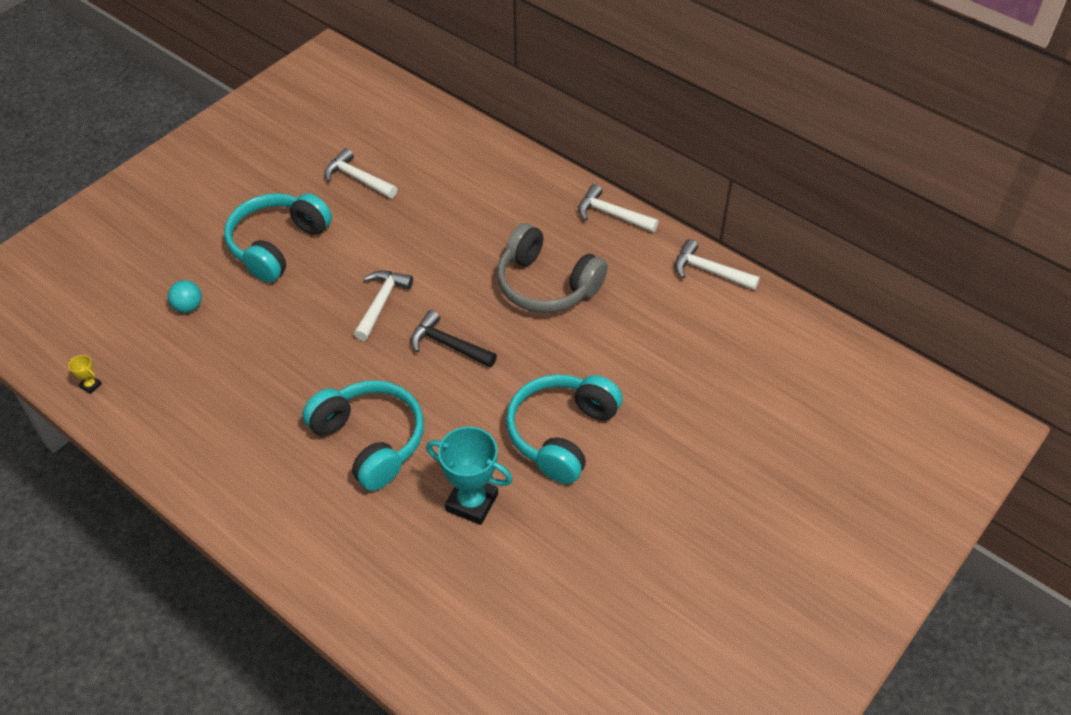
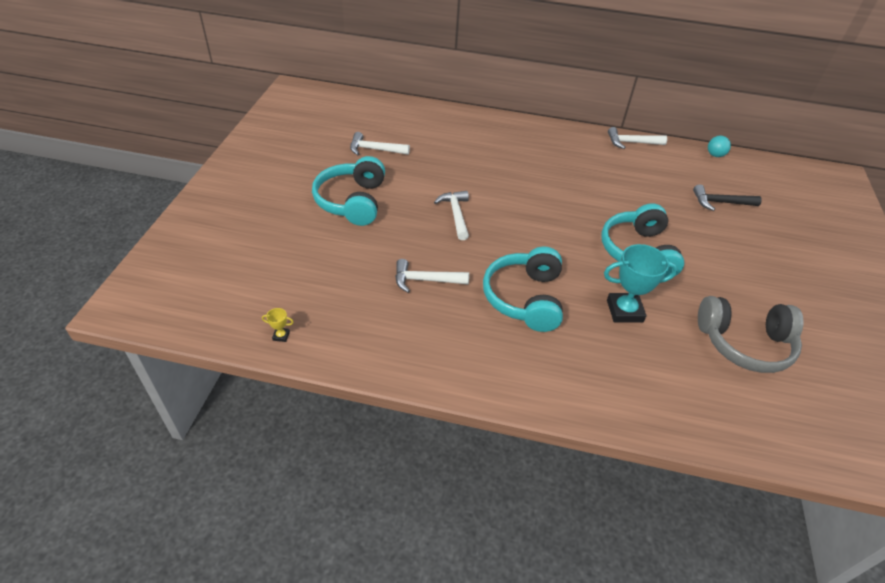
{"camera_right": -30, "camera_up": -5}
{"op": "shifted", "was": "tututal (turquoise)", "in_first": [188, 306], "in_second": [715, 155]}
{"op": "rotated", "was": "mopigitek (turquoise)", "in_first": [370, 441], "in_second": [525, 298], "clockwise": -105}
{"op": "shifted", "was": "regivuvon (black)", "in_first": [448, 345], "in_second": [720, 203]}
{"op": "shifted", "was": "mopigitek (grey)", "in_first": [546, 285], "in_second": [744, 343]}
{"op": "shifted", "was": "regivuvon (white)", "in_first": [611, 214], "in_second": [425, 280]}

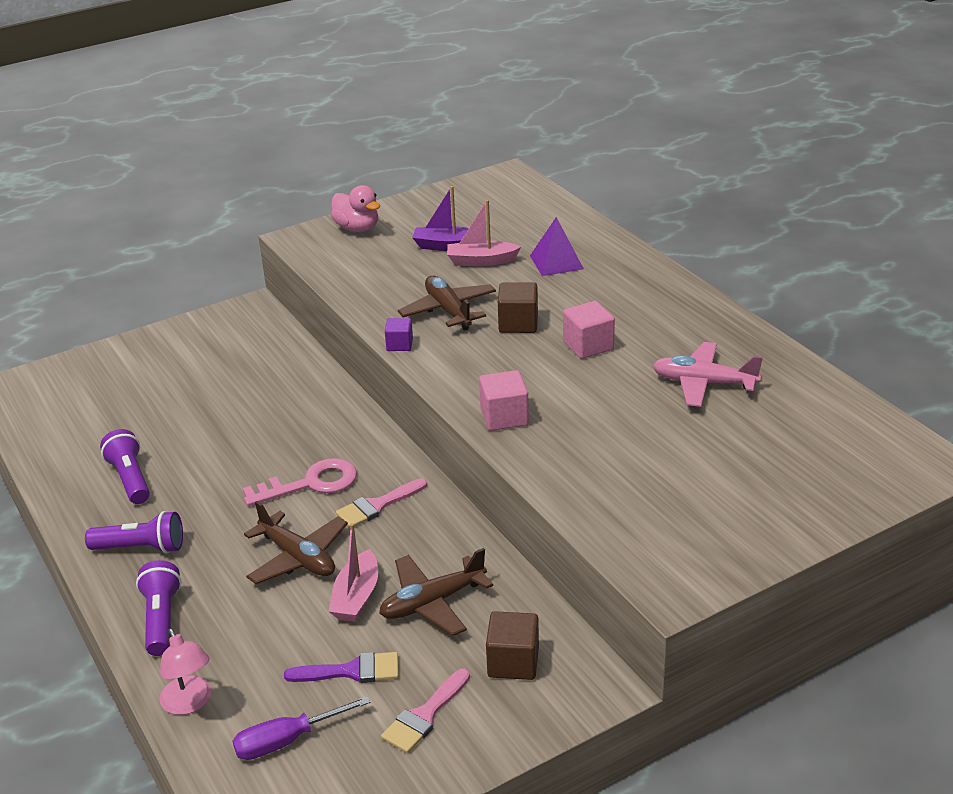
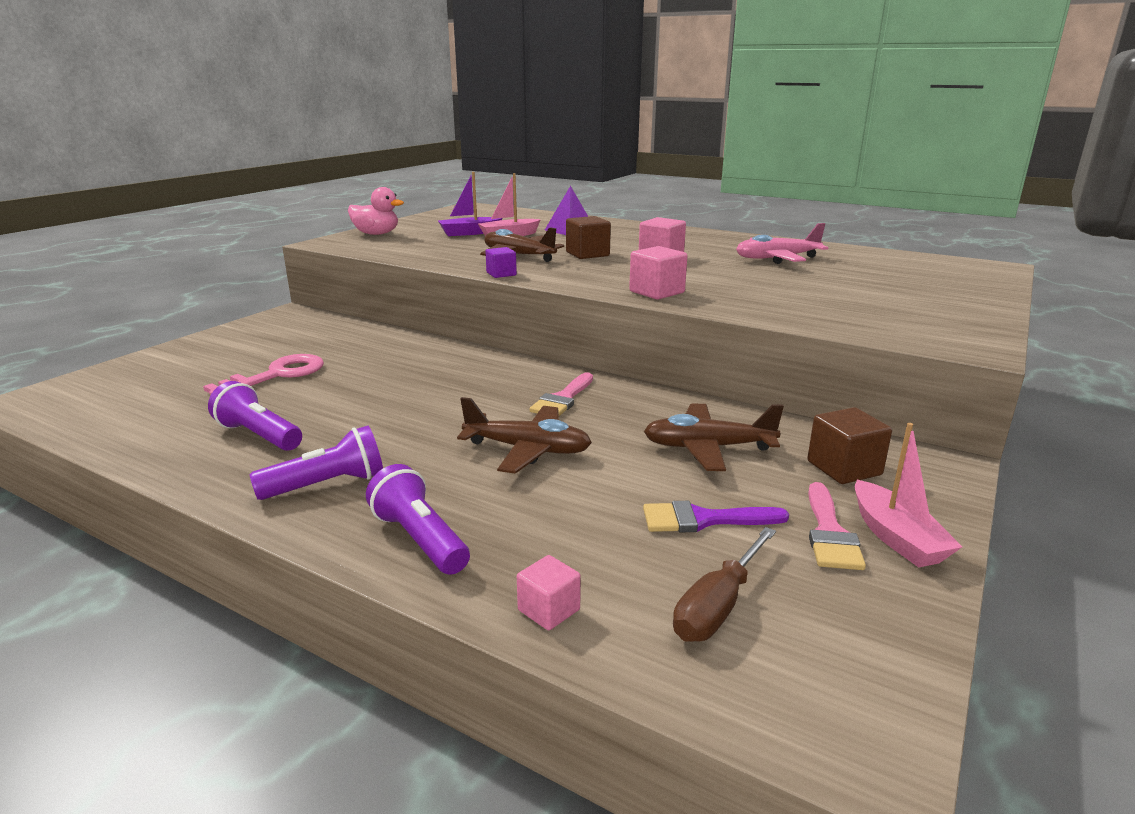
{"camera_right": -30, "camera_up": -10}
{"op": "swapped", "was": "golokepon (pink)", "now": "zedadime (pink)", "in_first": [190, 703], "in_second": [549, 610]}
{"op": "repainted", "was": "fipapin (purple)", "now": "fipapin (brown)", "in_first": [287, 740], "in_second": [718, 606]}
{"op": "shifted", "was": "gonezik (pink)", "in_first": [310, 484], "in_second": [277, 375]}
{"op": "rotated", "was": "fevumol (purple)", "in_first": [352, 671], "in_second": [703, 519], "clockwise": -150}
{"op": "shifted", "was": "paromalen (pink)", "in_first": [356, 597], "in_second": [896, 537]}
{"op": "rotated", "was": "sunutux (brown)", "in_first": [432, 602], "in_second": [708, 448], "clockwise": 60}

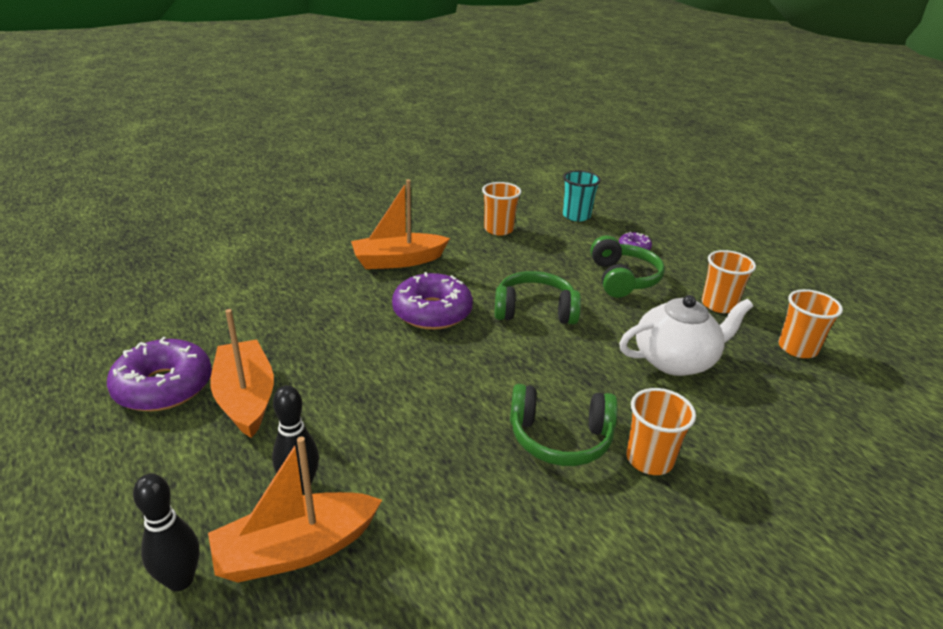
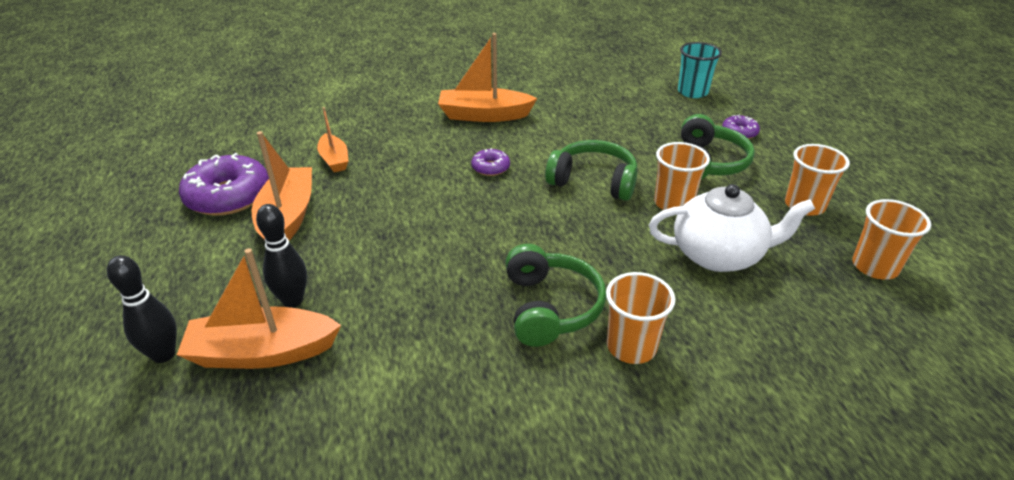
{"camera_right": 20, "camera_up": 5}
{"op": "scaled", "was": "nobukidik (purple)", "in_first": [432, 312], "in_second": [490, 168], "ratio": 0.49}
{"op": "shifted", "was": "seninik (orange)", "in_first": [498, 229], "in_second": [673, 203]}
{"op": "rotated", "was": "mopigitek (green)", "in_first": [560, 438], "in_second": [550, 307], "clockwise": -120}
{"op": "new", "now": "paromalen (orange)", "in_second": [334, 160]}

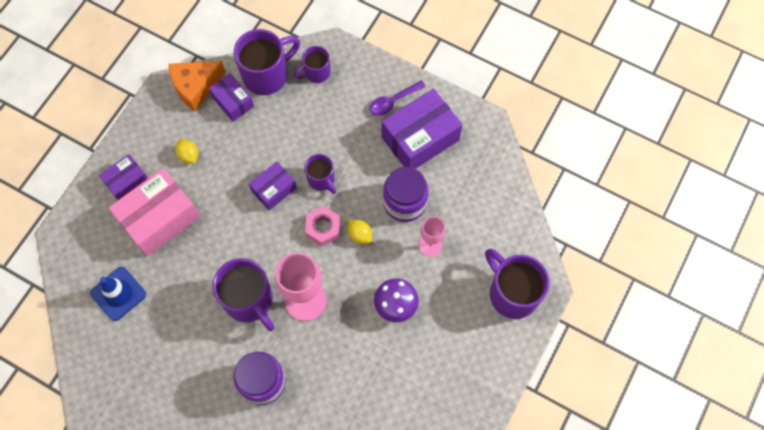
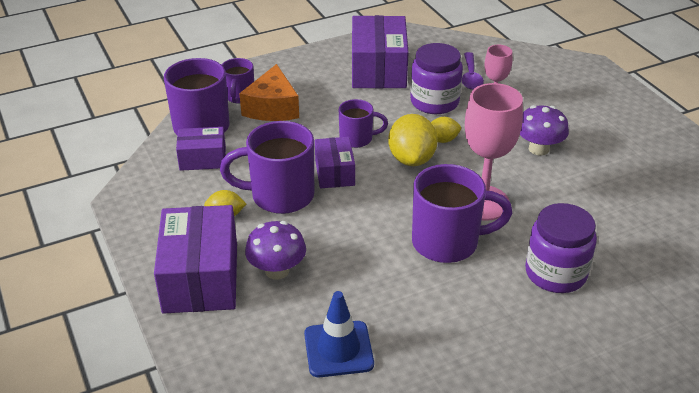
{"camera_right": -55, "camera_up": -30}
{"op": "scaled", "was": "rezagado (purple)", "in_first": [127, 182], "in_second": [201, 278], "ratio": 1.77}
{"op": "swapped", "was": "rezagado (pink)", "now": "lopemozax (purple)", "in_first": [159, 219], "in_second": [277, 270]}
{"op": "shifted", "was": "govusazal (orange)", "in_first": [195, 87], "in_second": [272, 107]}
{"op": "swapped", "was": "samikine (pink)", "now": "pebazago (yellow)", "in_first": [323, 228], "in_second": [411, 159]}
{"op": "shifted", "was": "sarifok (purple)", "in_first": [393, 101], "in_second": [471, 77]}
{"op": "shifted", "was": "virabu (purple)", "in_first": [512, 293], "in_second": [280, 196]}

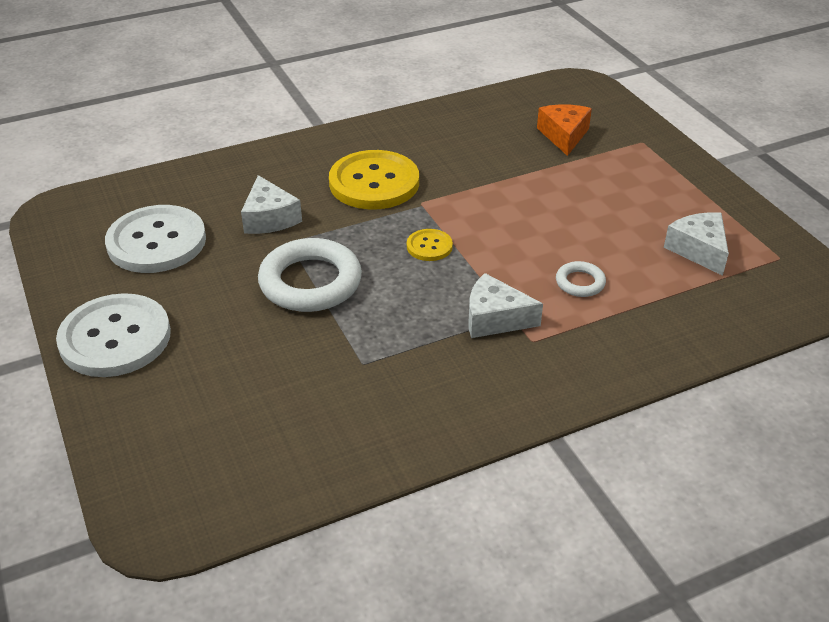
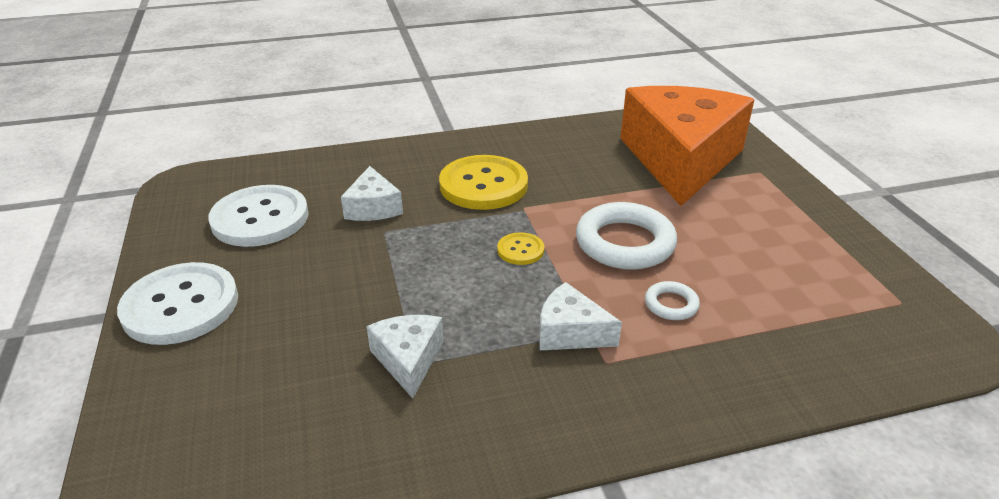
{"camera_right": 10, "camera_up": -5}
{"op": "shifted", "was": "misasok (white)", "in_first": [310, 282], "in_second": [625, 243]}
{"op": "scaled", "was": "govusazal (orange)", "in_first": [564, 136], "in_second": [681, 159], "ratio": 2.4}
{"op": "shifted", "was": "govusazal (white)", "in_first": [698, 250], "in_second": [408, 359]}

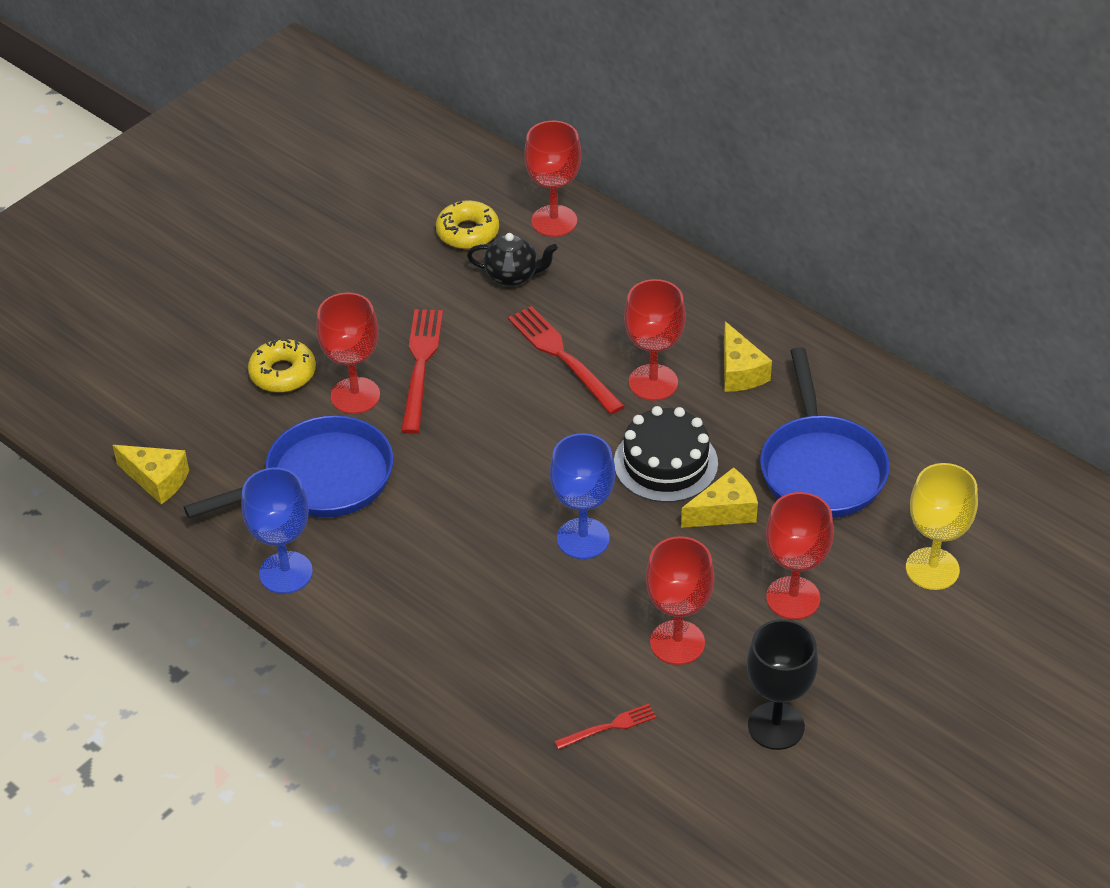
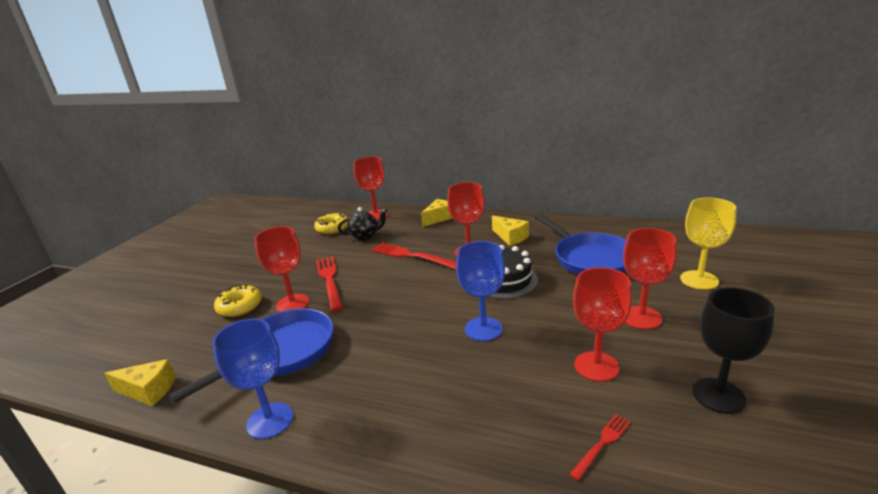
{"camera_right": -20, "camera_up": -20}
{"op": "shifted", "was": "govusazal (yellow)", "in_first": [724, 511], "in_second": [439, 218]}

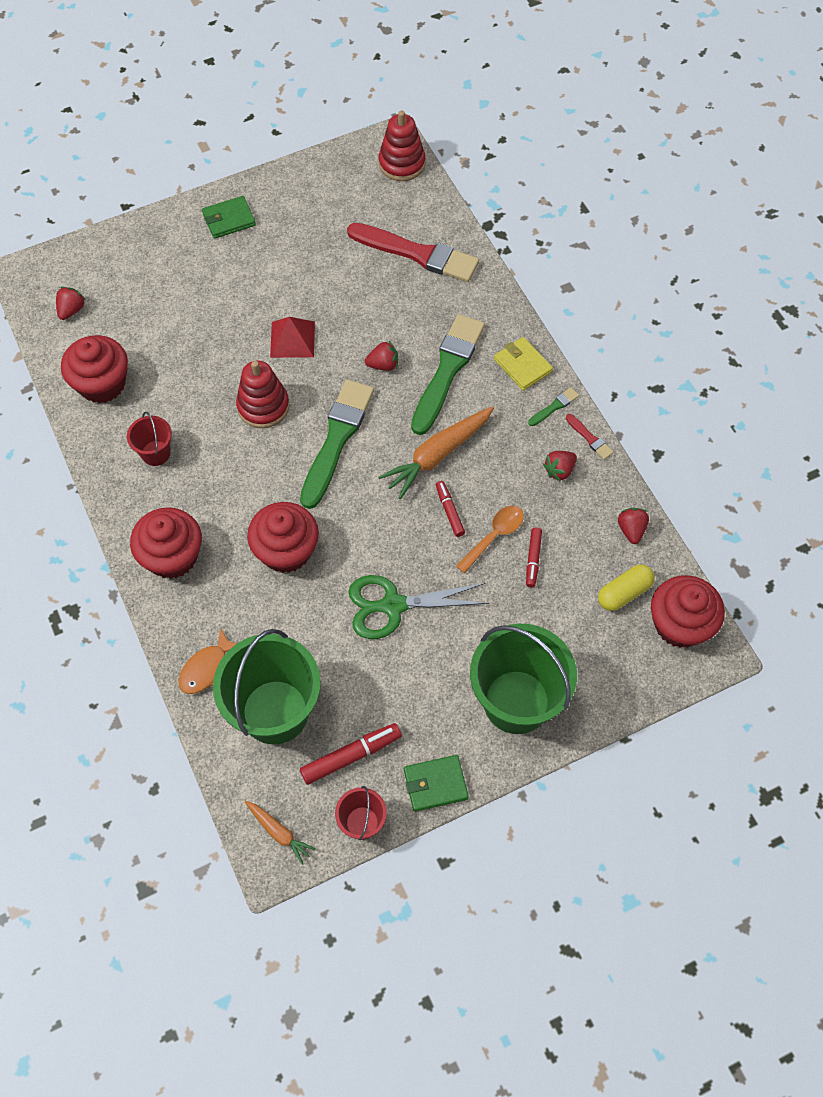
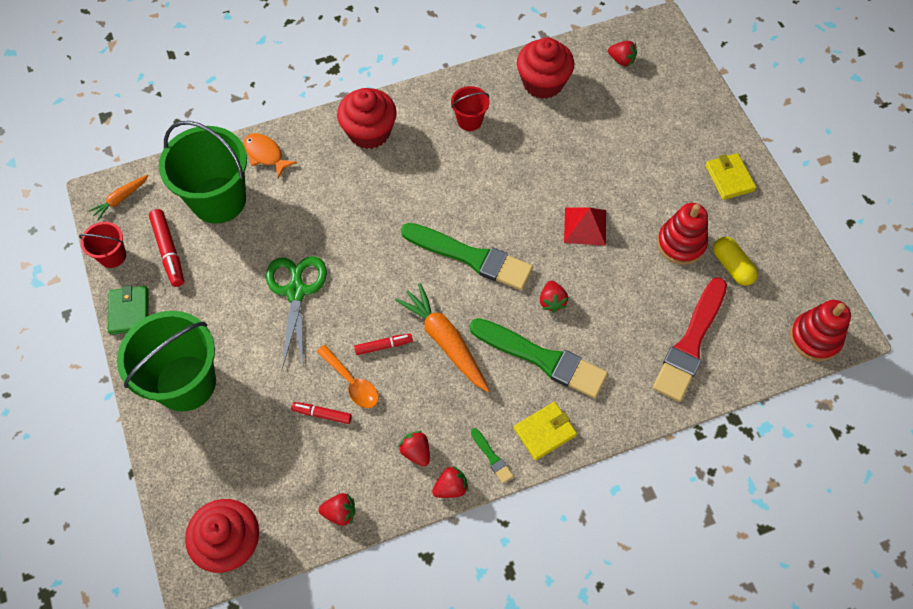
{"camera_right": 95, "camera_up": 0}
{"op": "repainted", "was": "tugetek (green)", "now": "tugetek (yellow)", "in_first": [229, 219], "in_second": [729, 178]}
{"op": "shifted", "was": "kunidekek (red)", "in_first": [263, 406], "in_second": [681, 243]}
{"op": "gone", "was": "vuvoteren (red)", "in_first": [286, 551]}
{"op": "swapped", "was": "fevumol (red)", "now": "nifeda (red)", "in_first": [590, 438], "in_second": [451, 487]}
{"op": "shifted", "was": "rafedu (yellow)", "in_first": [624, 593], "in_second": [732, 266]}

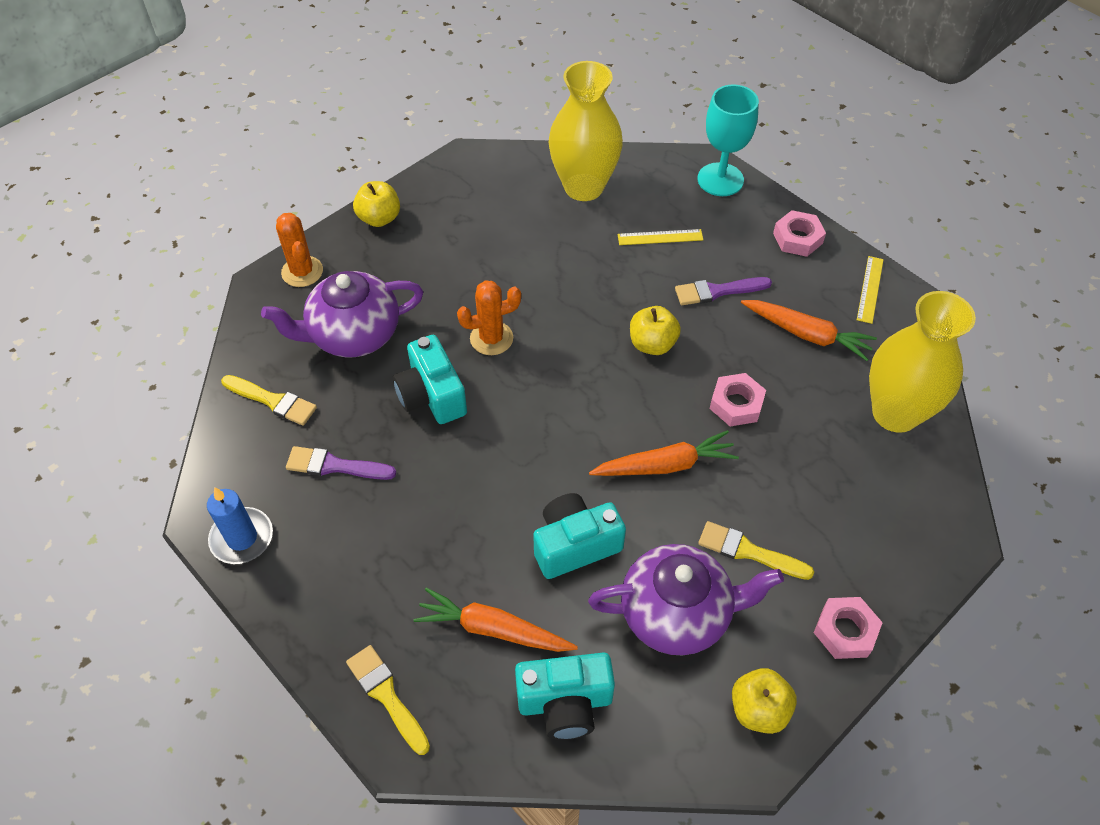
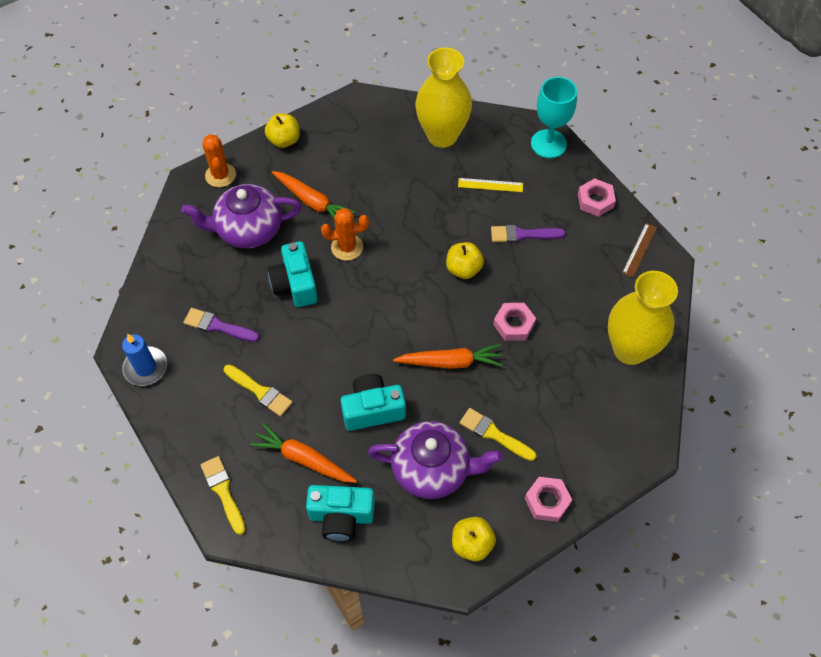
{"camera_right": 10, "camera_up": 5}
{"op": "shifted", "was": "fevumol (yellow)", "in_first": [273, 401], "in_second": [260, 391]}
{"op": "shifted", "was": "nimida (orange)", "in_first": [807, 334], "in_second": [312, 202]}
{"op": "repainted", "was": "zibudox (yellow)", "now": "zibudox (brown)", "in_first": [870, 289], "in_second": [639, 250]}

